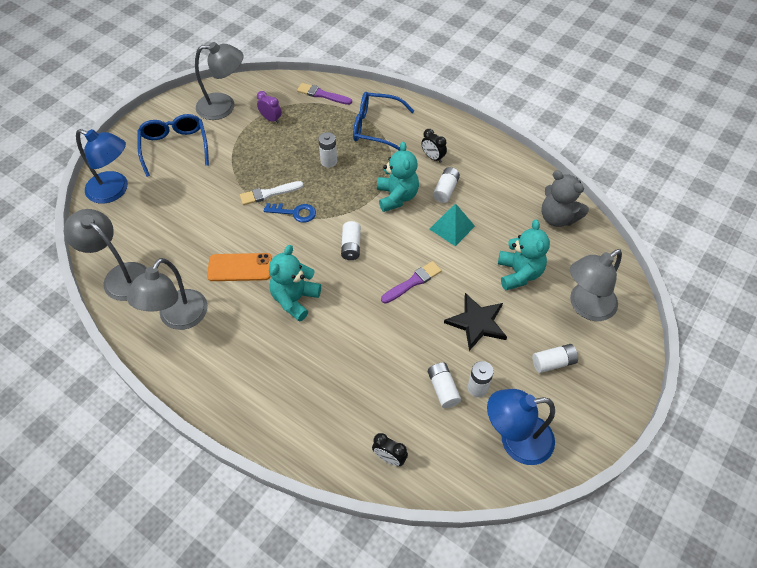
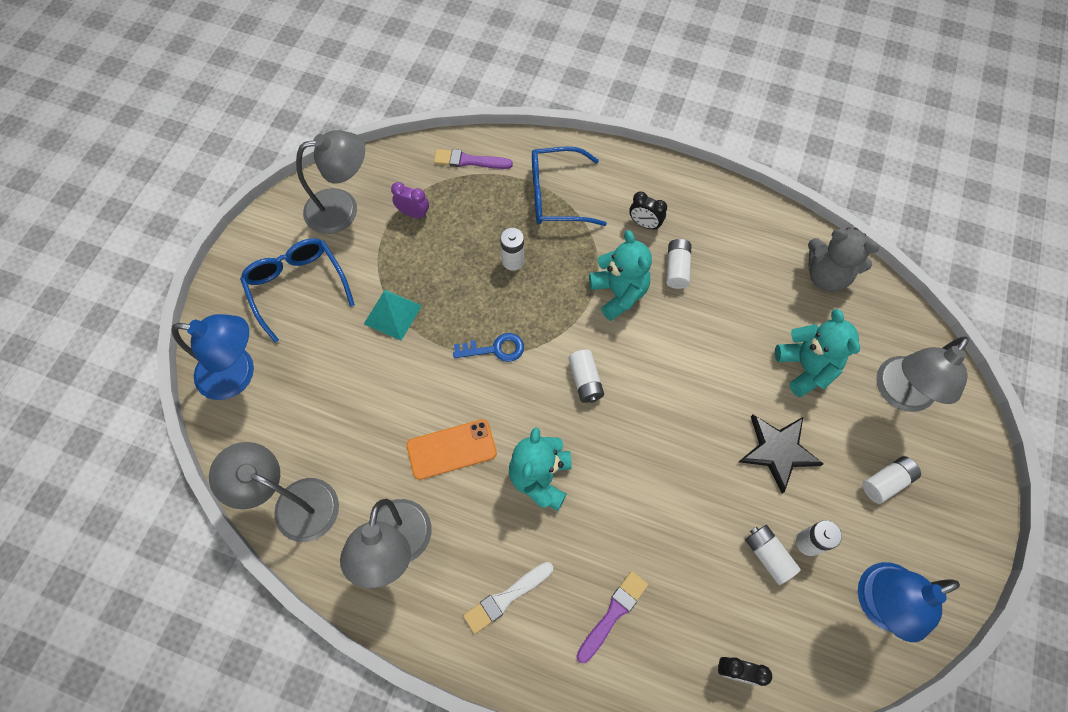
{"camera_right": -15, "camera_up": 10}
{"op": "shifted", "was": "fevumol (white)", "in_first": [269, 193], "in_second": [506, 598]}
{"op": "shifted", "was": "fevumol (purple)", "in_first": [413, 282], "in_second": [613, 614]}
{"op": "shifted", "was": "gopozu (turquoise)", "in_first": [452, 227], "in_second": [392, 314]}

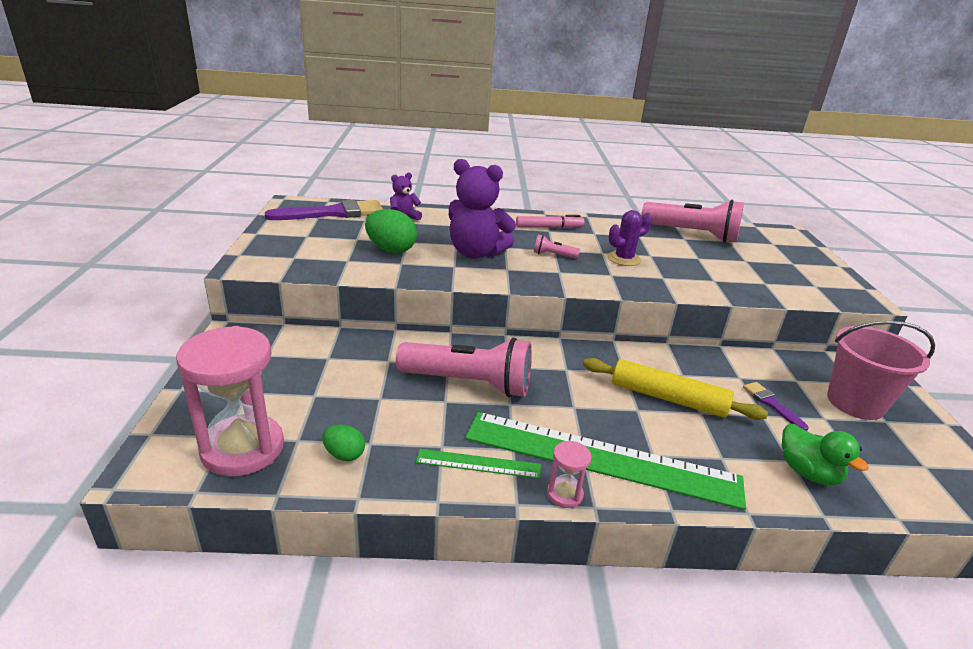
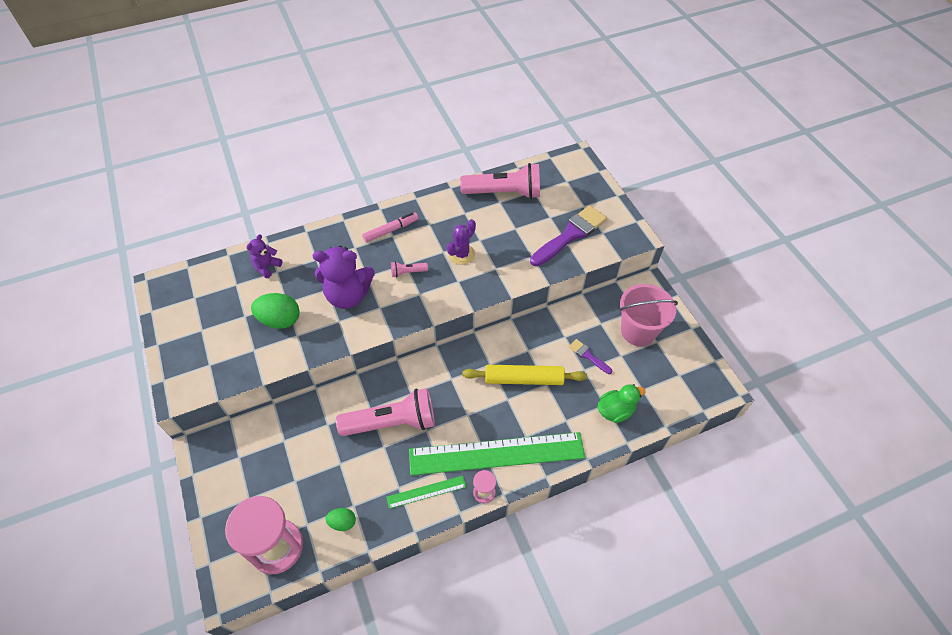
{"camera_right": -20, "camera_up": 25}
{"op": "shifted", "was": "fevumol (purple)", "in_first": [333, 213], "in_second": [570, 235]}
{"op": "rotated", "was": "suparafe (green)", "in_first": [808, 472], "in_second": [615, 411], "clockwise": -60}

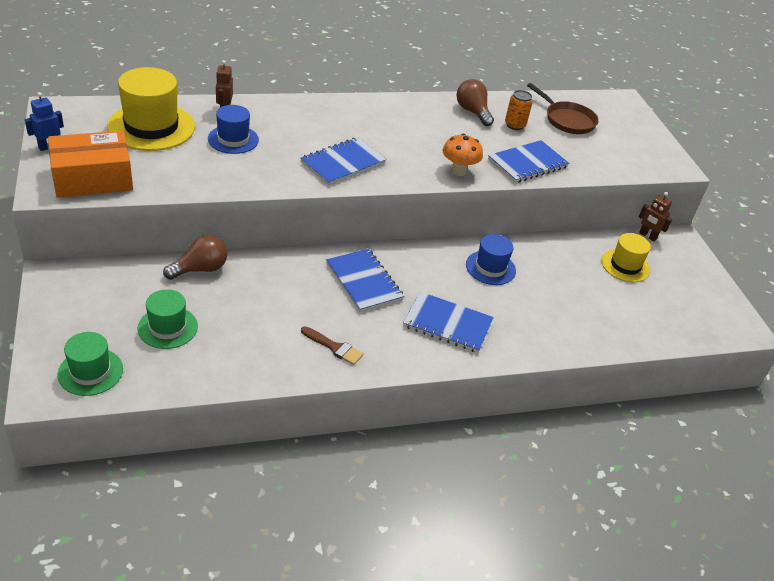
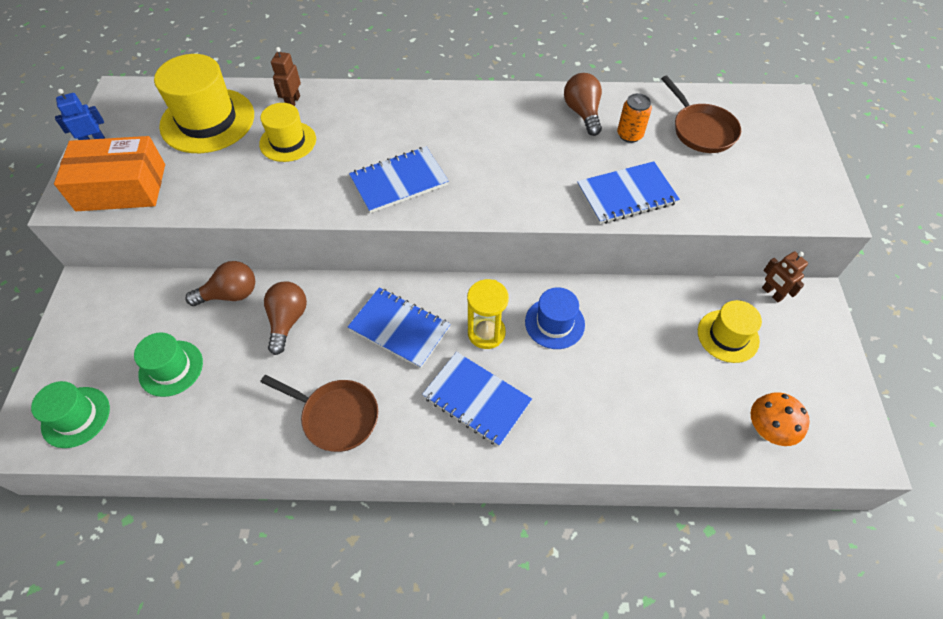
{"camera_right": 20, "camera_up": 15}
{"op": "repainted", "was": "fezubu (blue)", "now": "fezubu (yellow)", "in_first": [233, 139], "in_second": [288, 141]}
{"op": "swapped", "was": "fevumol (brown)", "now": "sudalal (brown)", "in_first": [334, 347], "in_second": [336, 416]}
{"op": "rotated", "was": "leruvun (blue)", "in_first": [364, 282], "in_second": [399, 328], "clockwise": -45}
{"op": "shifted", "was": "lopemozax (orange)", "in_first": [458, 171], "in_second": [767, 430]}
{"op": "new", "now": "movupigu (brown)", "in_second": [287, 321]}
{"op": "new", "now": "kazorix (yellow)", "in_second": [486, 333]}

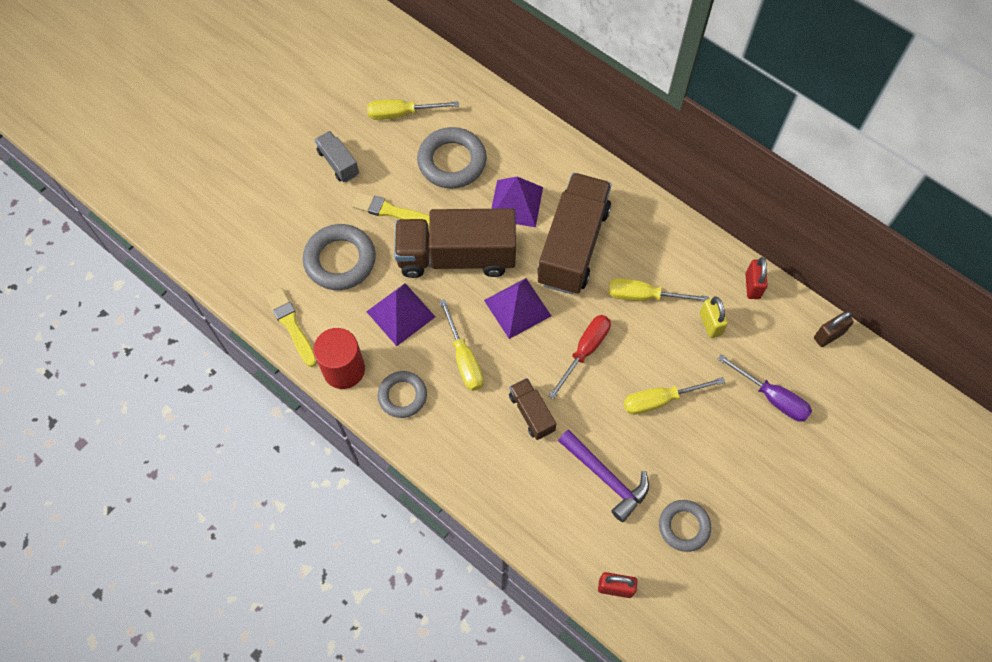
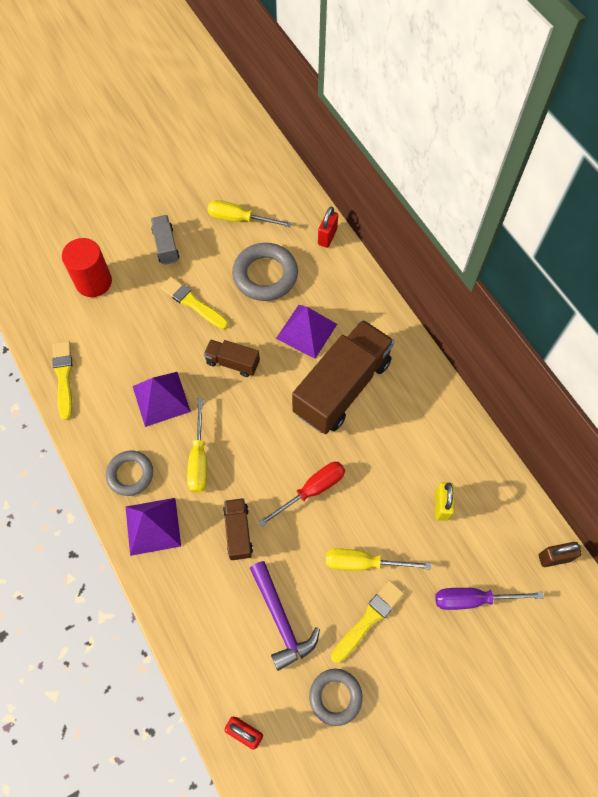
{"camera_right": 20, "camera_up": 0}
{"op": "gone", "was": "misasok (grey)", "in_first": [340, 260]}
{"op": "shifted", "was": "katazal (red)", "in_first": [344, 369], "in_second": [93, 282]}
{"op": "scaled", "was": "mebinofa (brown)", "in_first": [456, 256], "in_second": [232, 362], "ratio": 0.47}
{"op": "shifted", "was": "gopozu (purple)", "in_first": [517, 307], "in_second": [153, 526]}
{"op": "gone", "was": "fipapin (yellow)", "in_first": [644, 296]}
{"op": "rotated", "was": "fipapin (purple)", "in_first": [772, 397], "in_second": [473, 599], "clockwise": 120}
{"op": "shifted", "was": "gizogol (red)", "in_first": [752, 286], "in_second": [327, 237]}
{"op": "new", "now": "fevumol (yellow)", "in_second": [368, 619]}

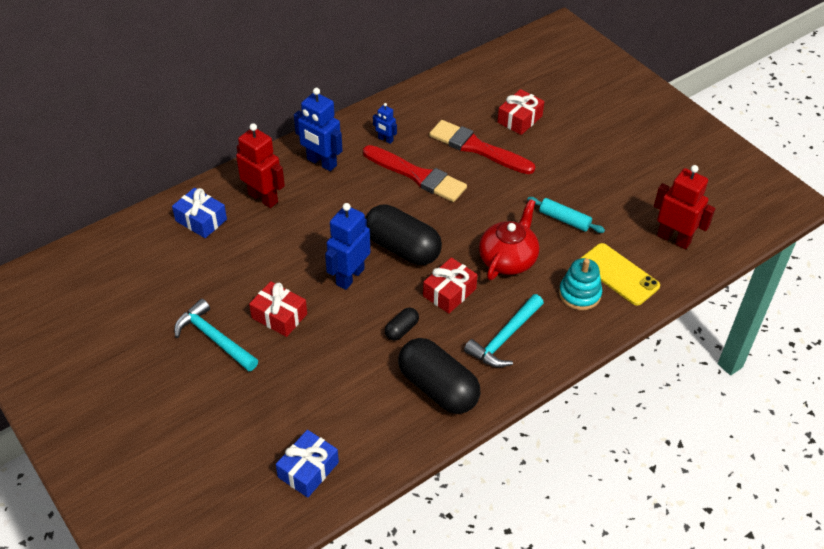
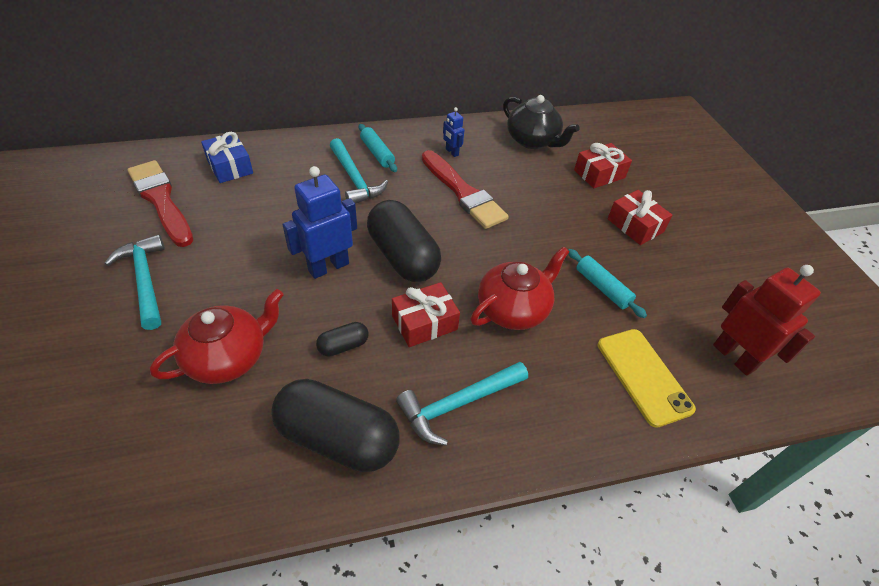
{"camera_right": 20, "camera_up": 0}
{"op": "gone", "was": "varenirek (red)", "in_first": [263, 198]}
{"op": "shifted", "was": "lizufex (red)", "in_first": [279, 316], "in_second": [635, 225]}
{"op": "gone", "was": "lizufex (blue)", "in_first": [308, 470]}
{"op": "swapped", "was": "varenirek (blue)", "now": "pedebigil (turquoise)", "in_first": [321, 162], "in_second": [377, 153]}
{"op": "rotated", "was": "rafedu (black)", "in_first": [438, 388], "in_second": [338, 438], "clockwise": -45}
{"op": "shifted", "was": "fevumol (red)", "in_first": [477, 148], "in_second": [161, 200]}
{"op": "gone", "was": "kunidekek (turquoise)", "in_first": [579, 294]}
{"op": "new", "now": "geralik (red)", "in_second": [228, 357]}
{"op": "new", "now": "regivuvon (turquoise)", "in_second": [355, 179]}
{"op": "new", "now": "geralik (black)", "in_second": [533, 141]}

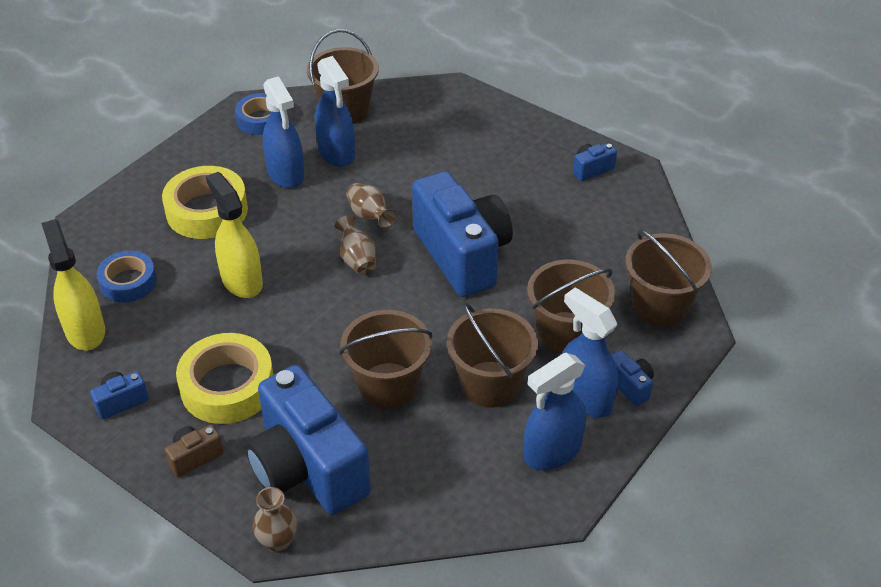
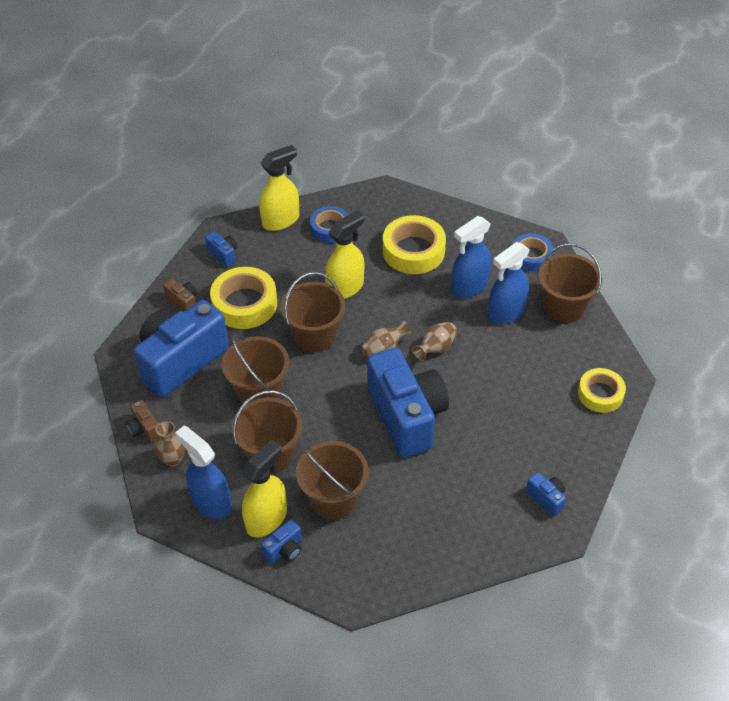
{"camera_right": 80, "camera_up": 5}
{"op": "shifted", "was": "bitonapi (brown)", "in_first": [278, 542], "in_second": [173, 459]}
{"op": "rotated", "was": "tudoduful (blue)", "in_first": [462, 255], "in_second": [406, 416], "clockwise": -75}
{"op": "repainted", "was": "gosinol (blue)", "now": "gosinol (yellow)", "in_first": [584, 398], "in_second": [266, 518]}
{"op": "shifted", "was": "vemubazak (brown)", "in_first": [660, 306], "in_second": [315, 336]}
{"op": "new", "now": "tudoduful (brown)", "in_second": [144, 429]}
{"op": "new", "now": "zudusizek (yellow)", "in_second": [600, 394]}

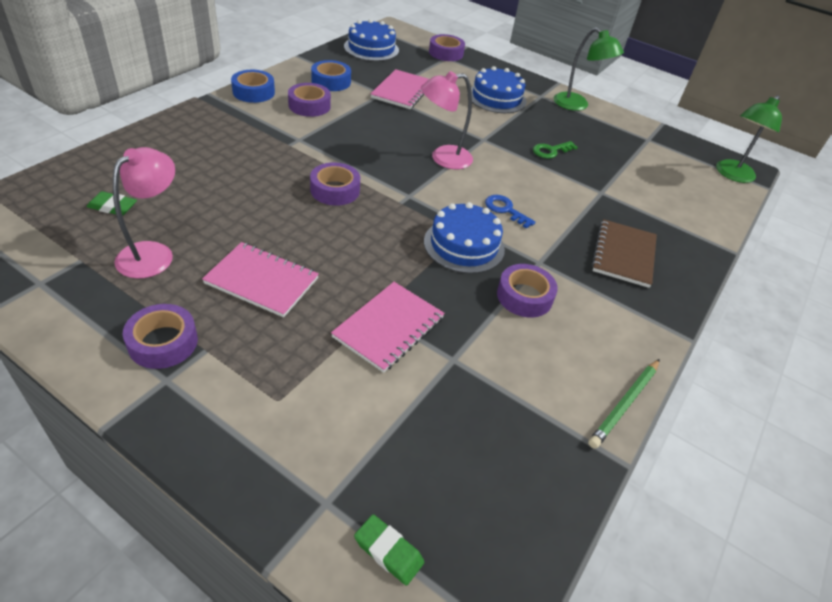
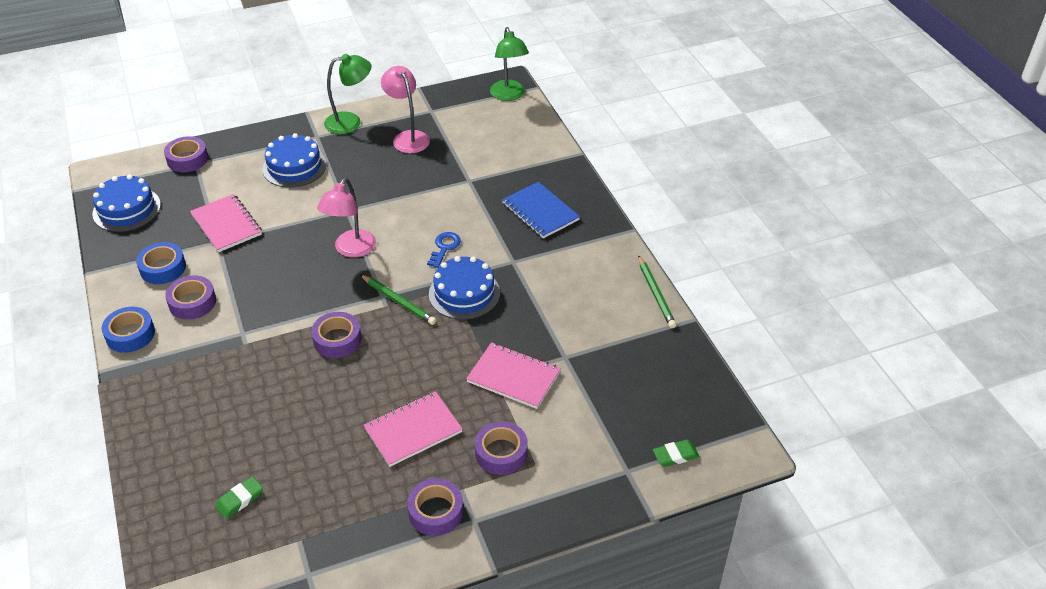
{"camera_right": -50, "camera_up": 0}
{"op": "shifted", "was": "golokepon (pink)", "in_first": [153, 253], "in_second": [408, 137]}
{"op": "rotated", "was": "leruvun (pink)", "in_first": [389, 327], "in_second": [513, 377], "clockwise": -45}
{"op": "rotated", "was": "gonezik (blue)", "in_first": [505, 210], "in_second": [444, 247], "clockwise": 120}
{"op": "shifted", "was": "zudusizek (purple)", "in_first": [524, 296], "in_second": [501, 453]}
{"op": "gone", "was": "gonezik (green)", "in_first": [551, 151]}
{"op": "repainted", "was": "leruvun (brown)", "now": "leruvun (blue)", "in_first": [623, 255], "in_second": [540, 212]}
{"op": "new", "now": "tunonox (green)", "in_second": [398, 301]}

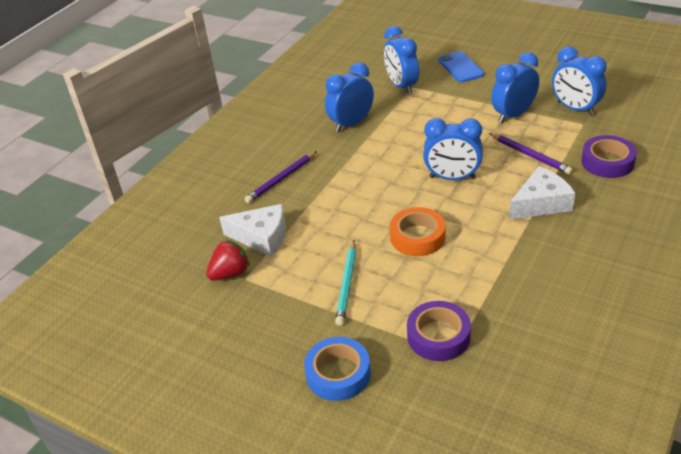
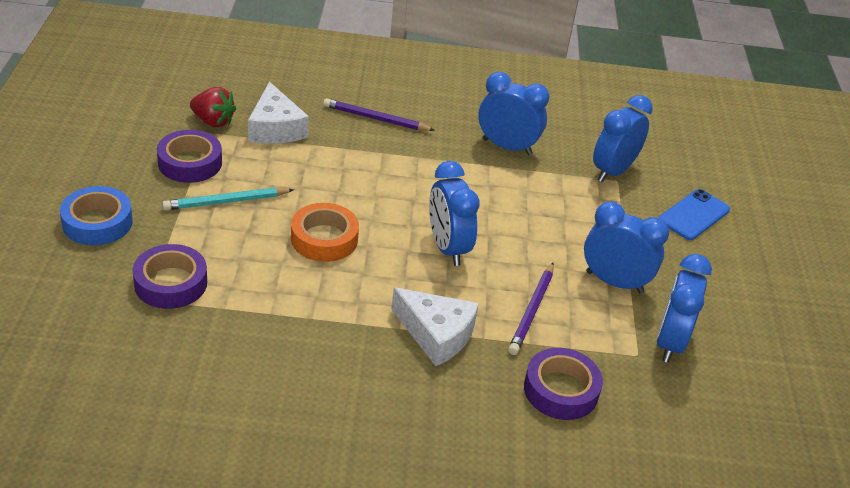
{"camera_right": 55, "camera_up": 0}
{"op": "new", "now": "zudusizek (purple)", "in_second": [190, 163]}

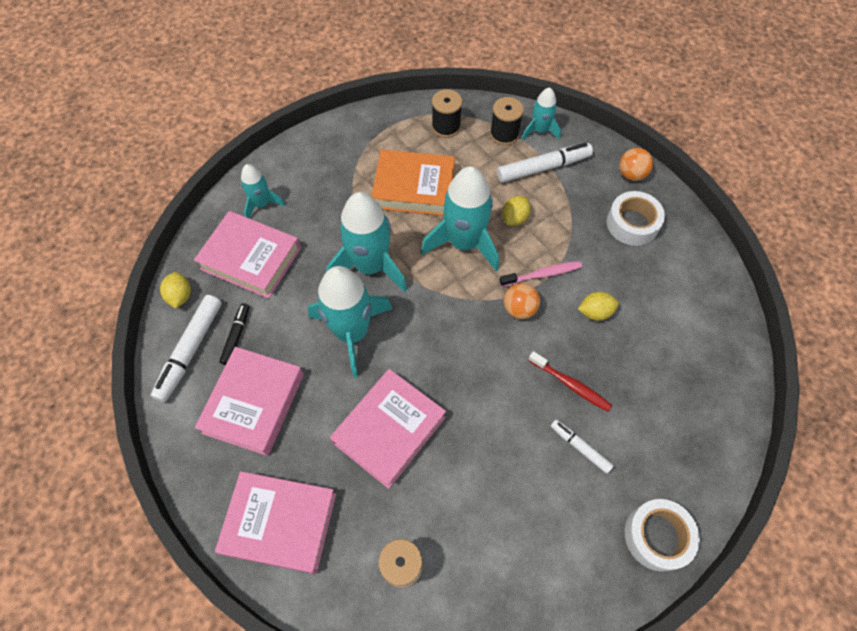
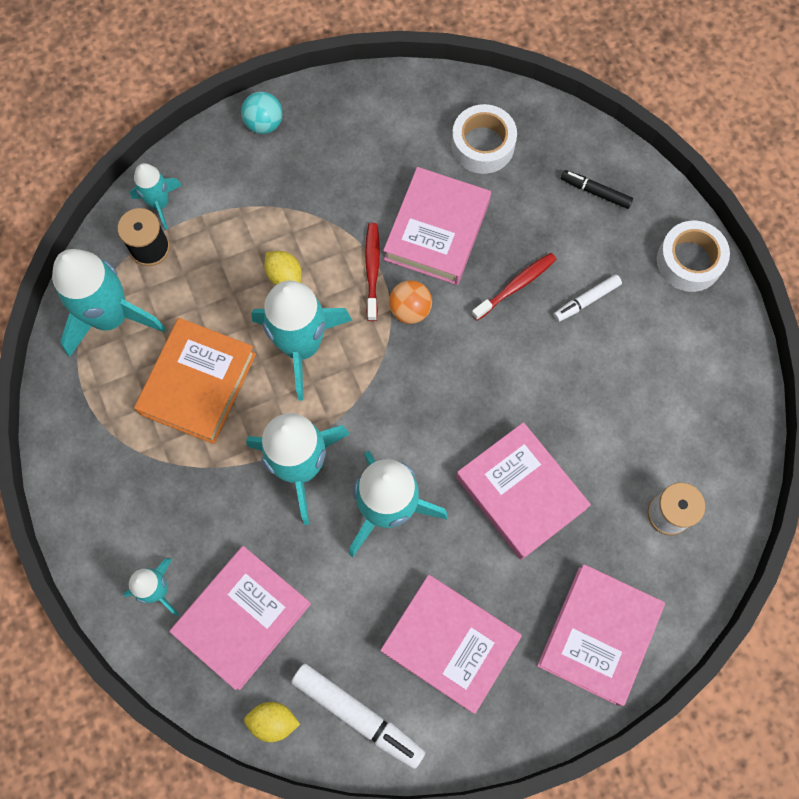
{"camera_right": -75, "camera_up": 10}
{"op": "shifted", "was": "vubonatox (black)", "in_first": [236, 336], "in_second": [595, 192]}
{"op": "swapped", "was": "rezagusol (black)", "now": "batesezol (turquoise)", "in_first": [446, 127], "in_second": [111, 317]}
{"op": "gone", "was": "vubonatox (white)", "in_first": [543, 168]}
{"op": "repainted", "was": "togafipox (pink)", "now": "togafipox (red)", "in_first": [542, 274], "in_second": [372, 270]}
{"op": "swapped", "was": "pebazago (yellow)", "now": "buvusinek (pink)", "in_first": [595, 312], "in_second": [437, 230]}
{"op": "shifted", "was": "zudusizek (white)", "in_first": [632, 223], "in_second": [482, 145]}
{"op": "repainted", "was": "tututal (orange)", "now": "tututal (turquoise)", "in_first": [631, 174], "in_second": [264, 123]}

